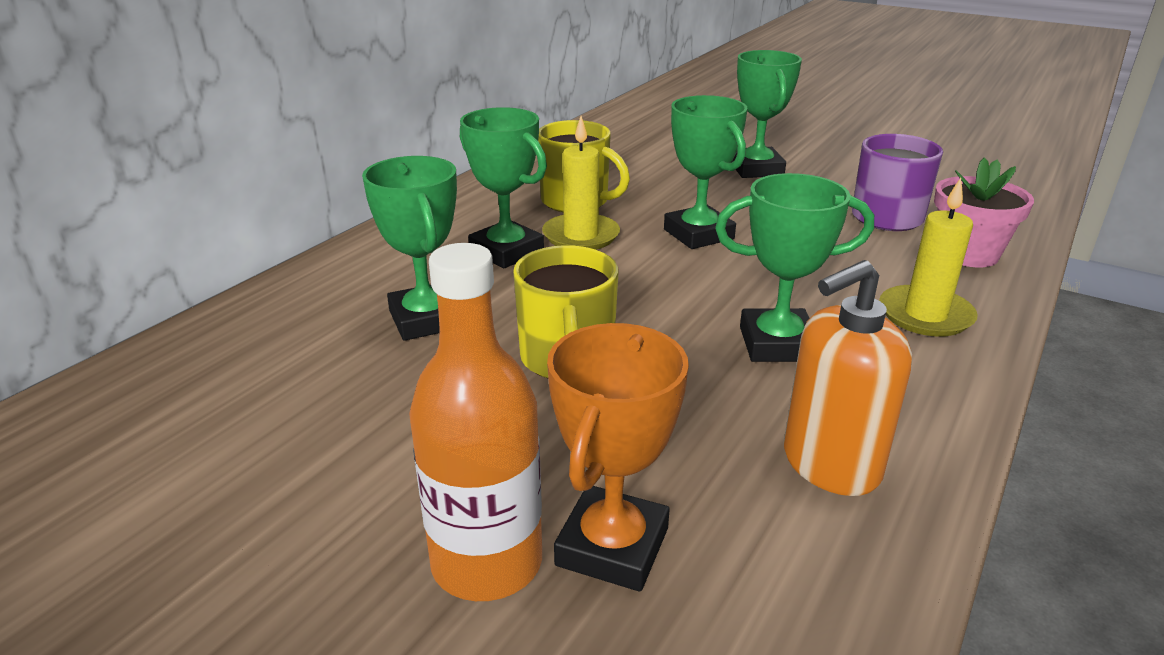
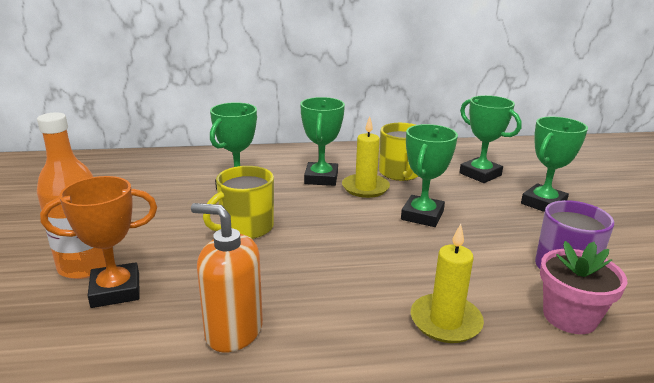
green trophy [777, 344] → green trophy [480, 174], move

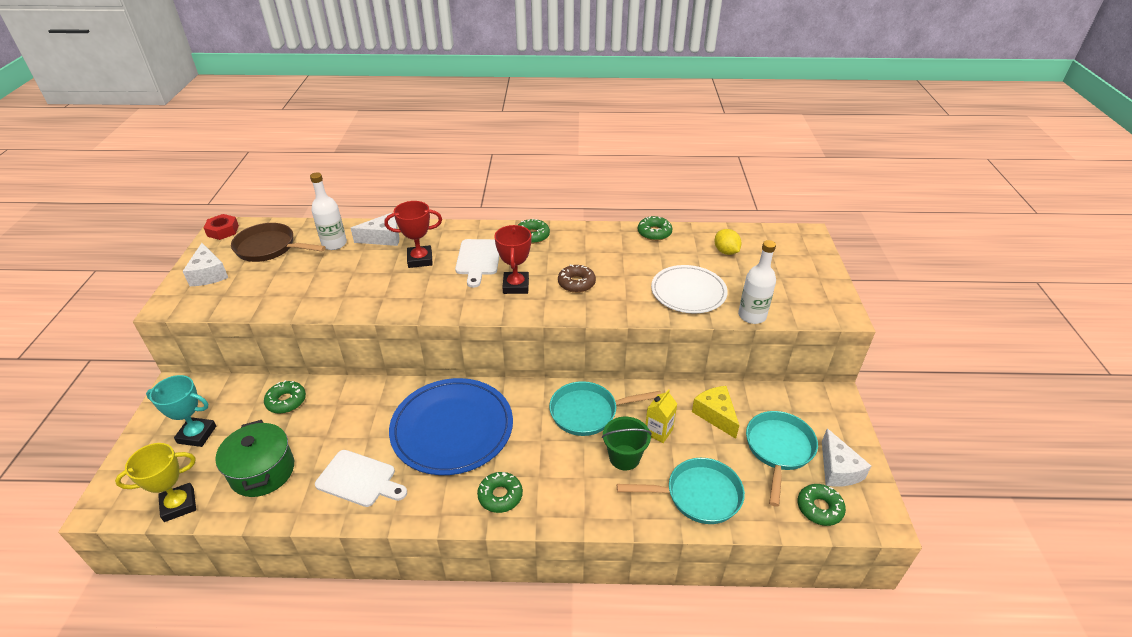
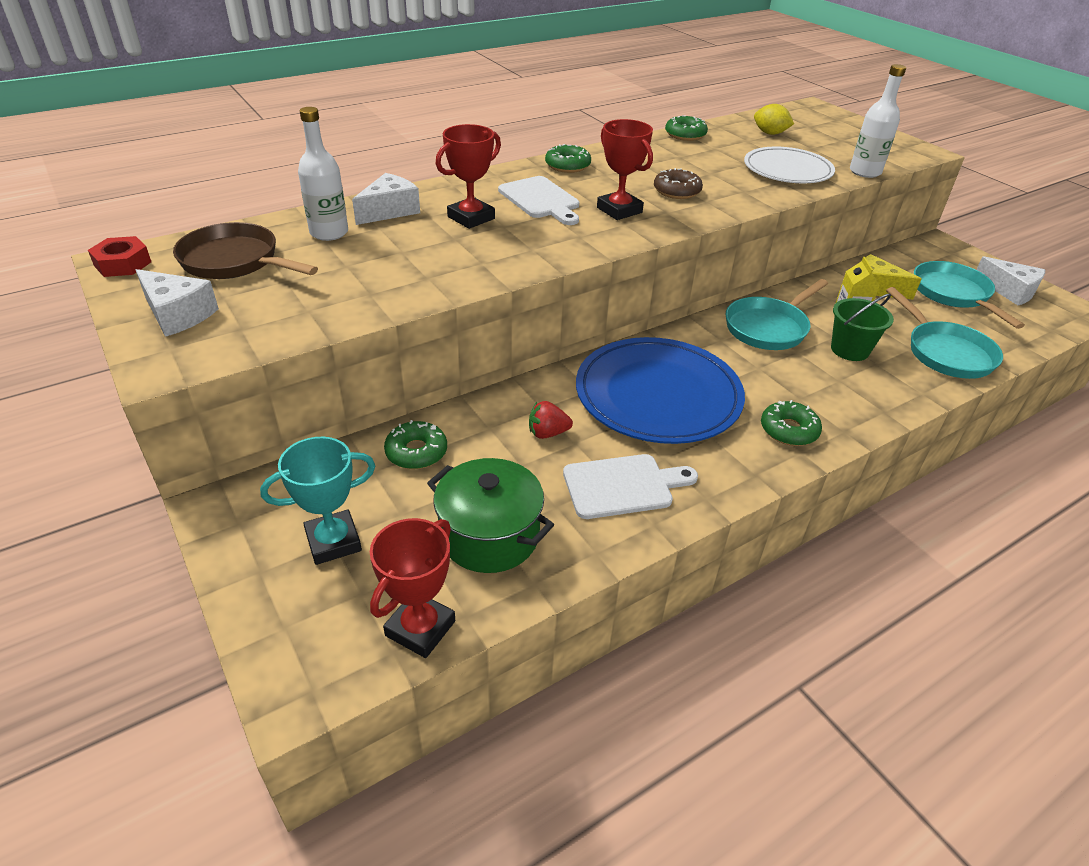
brown pan [269, 248] → brown pan [235, 261], 45 degrees clockwise
yellow trophy [179, 505] → red trophy [420, 628]
turquoise pan [697, 495] → turquoise pan [945, 352], 105 degrees clockwise
green donut [819, 508] → -
- → red strawberry [547, 433]

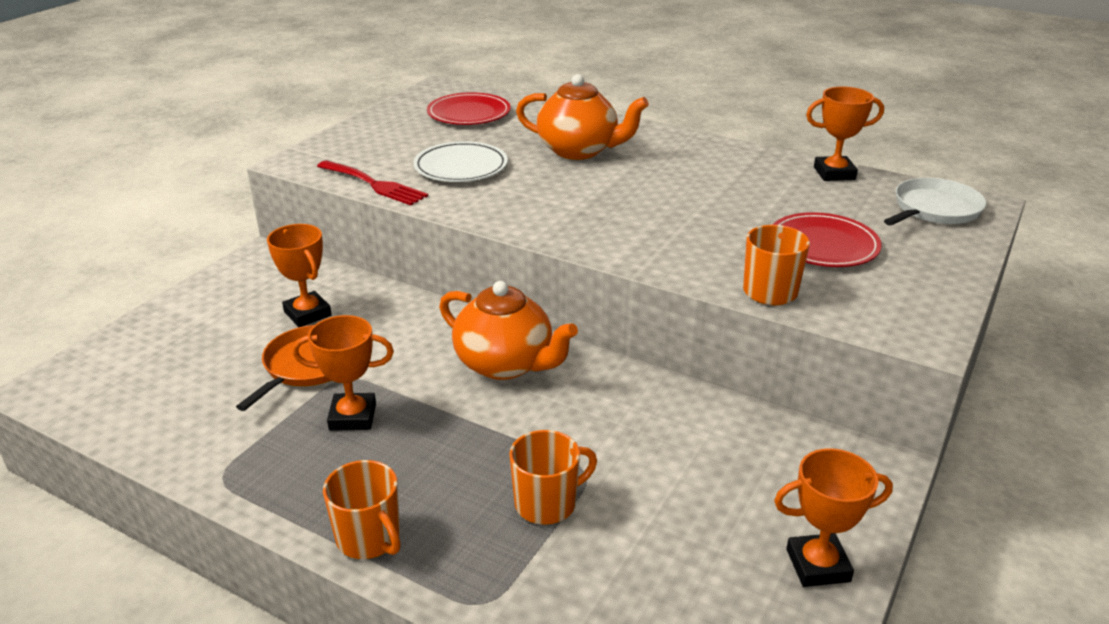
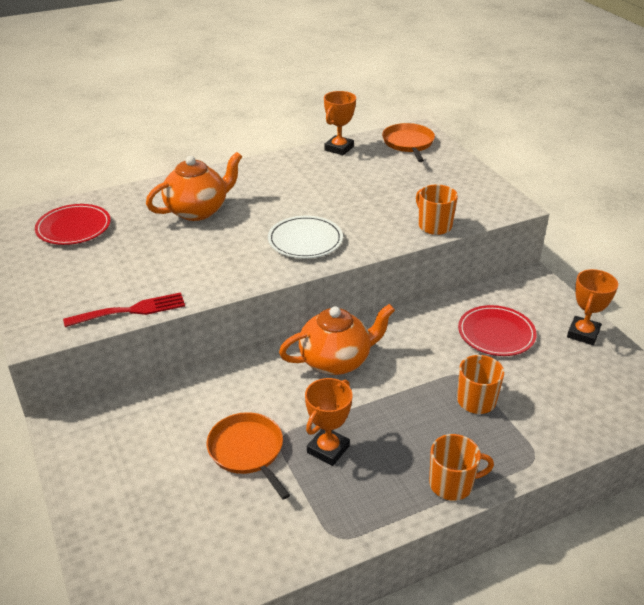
white plate [461, 167] → white plate [305, 240], move
white pan [934, 209] → orange pan [408, 143]
red plate [823, 245] → red plate [496, 333], move
orange trophy [307, 314] → -

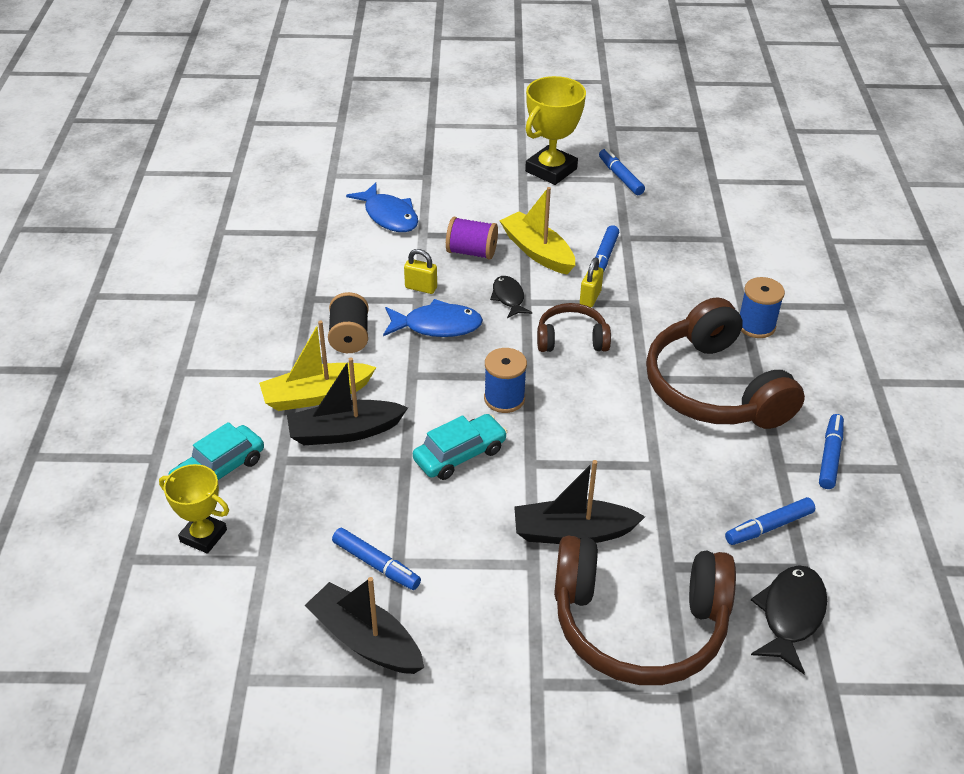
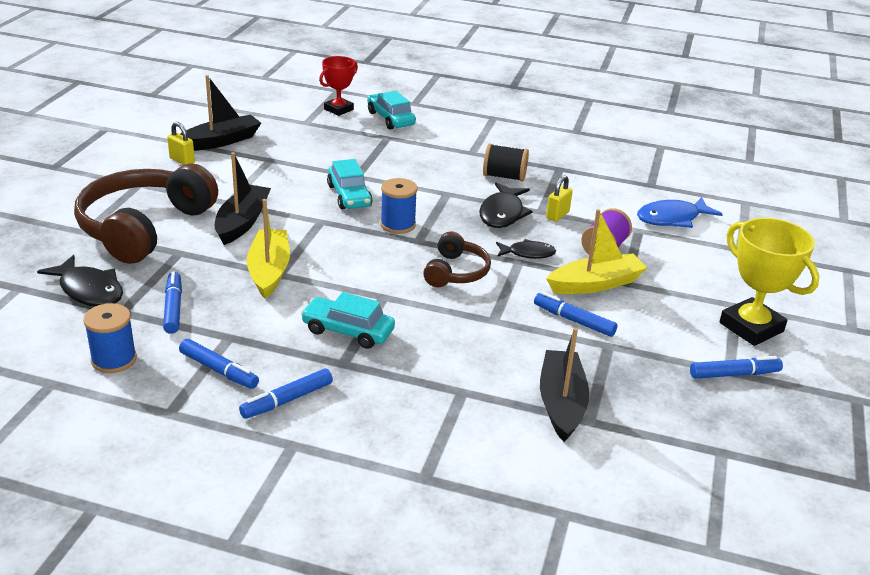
yellow padlock [590, 298] → yellow padlock [182, 160], move
blue spool [756, 326] → blue spool [114, 360], move
brown headphones [713, 388] → turquoise car [348, 331]
blue fish [437, 326] → black fish [502, 213]
yellow boat [316, 395] → yellow boat [269, 271], move
black boat [344, 432] → black boat [561, 403], move
yellow trophy [203, 536] → red trophy [338, 109]
blue marker [376, 564] → blue marker [287, 400], move

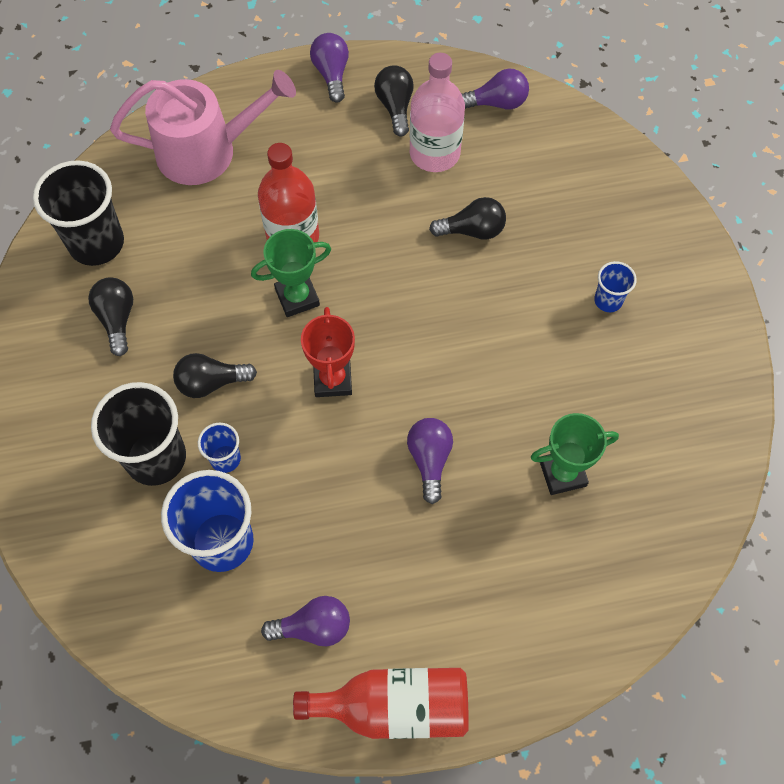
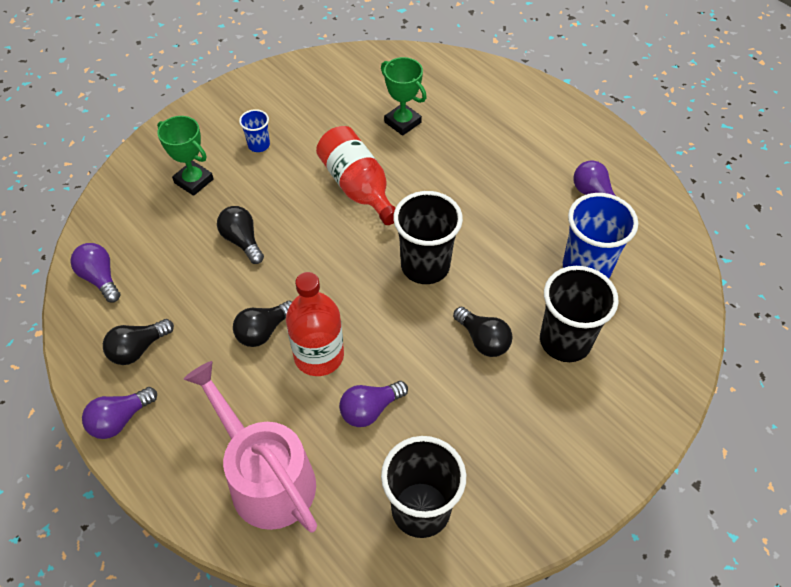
pink bottle [434, 153] → -
green trophy [297, 297] → green trophy [194, 181], move
black light bulb [117, 319] → black light bulb [263, 331], move
red trophy [332, 379] → black cup [425, 266]
purple light bulb [429, 460] → purple light bulb [370, 409], move
blue cup [225, 459] → -
red bottle [394, 707] → red bottle [358, 187], move

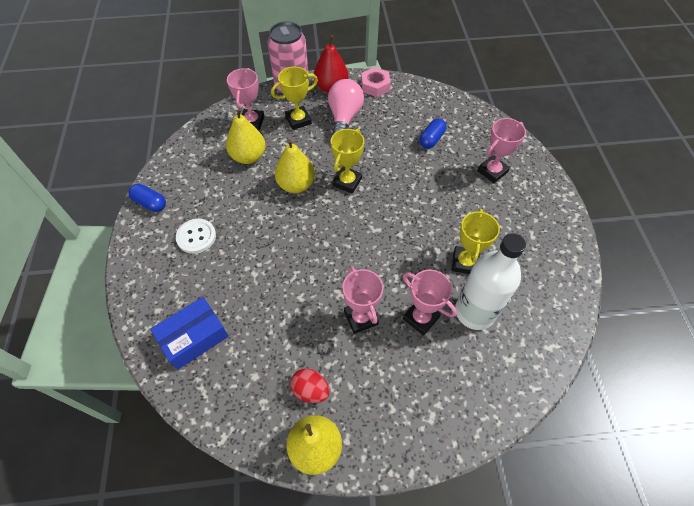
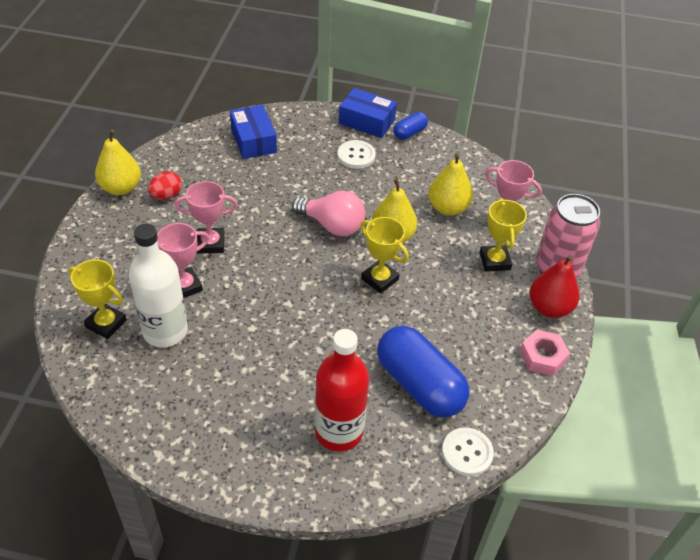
pink light bulb [344, 117] → pink light bulb [332, 225], move
blue capsule [431, 139] → blue capsule [419, 385], x2.06
pink trophy [492, 171] → red bottle [339, 431]
yellow trophy [465, 262] → yellow trophy [106, 324], move
- → blue box [367, 121]
- → white button [467, 452]

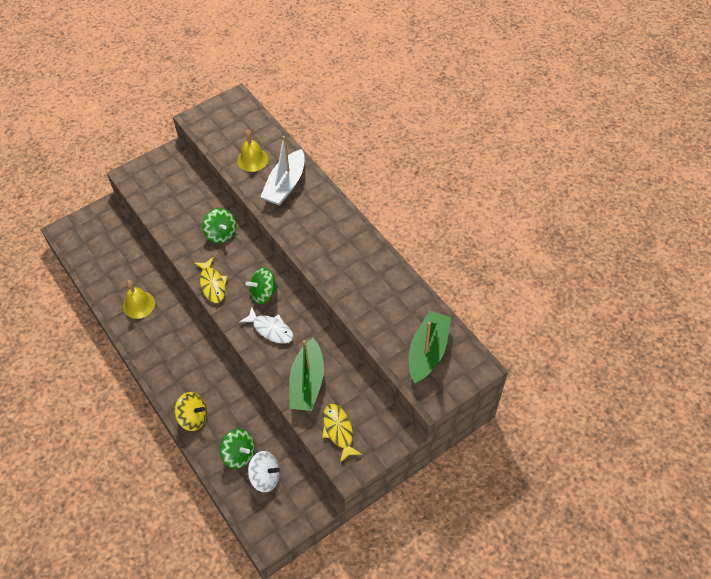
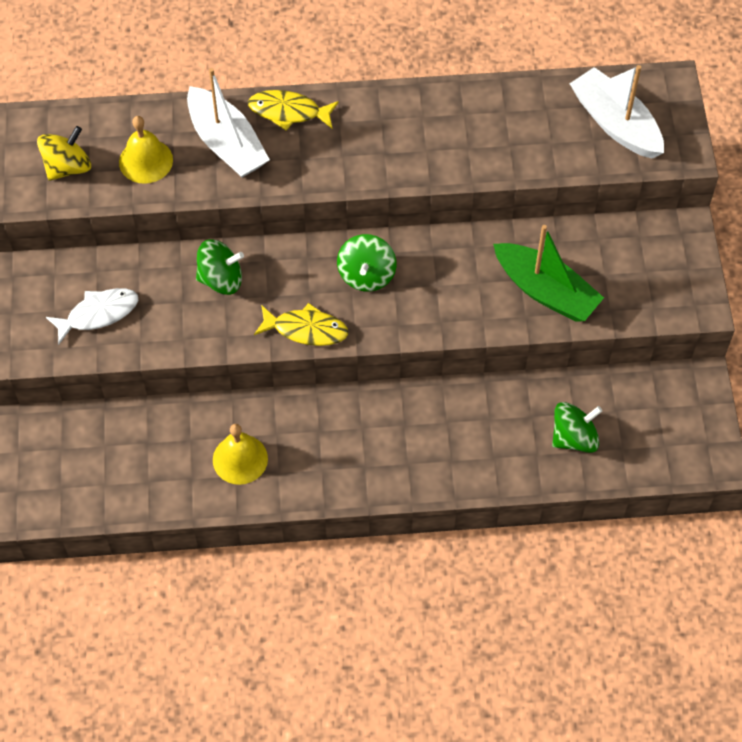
white fish [270, 329] → white fish [98, 314], move
green boat [428, 352] → white boat [615, 123]
yellow spinning top [193, 417] → yellow spinning top [67, 167], move
yellow fish [338, 430] → yellow fish [288, 112], move
white spinning top [265, 477] → -

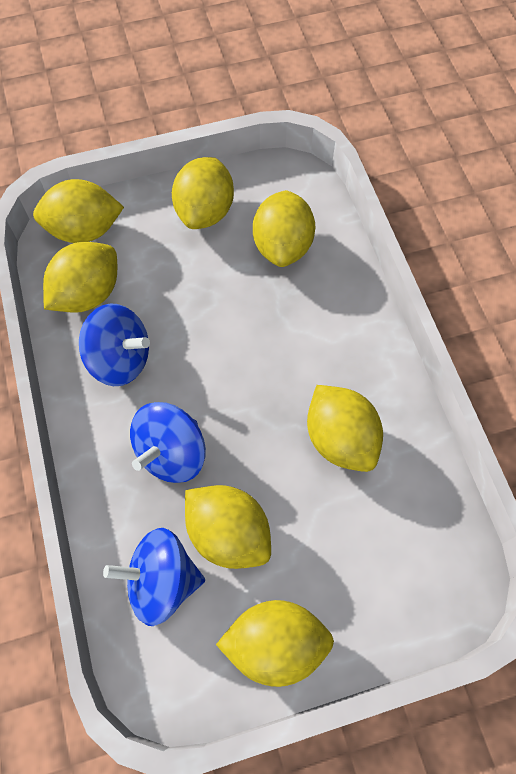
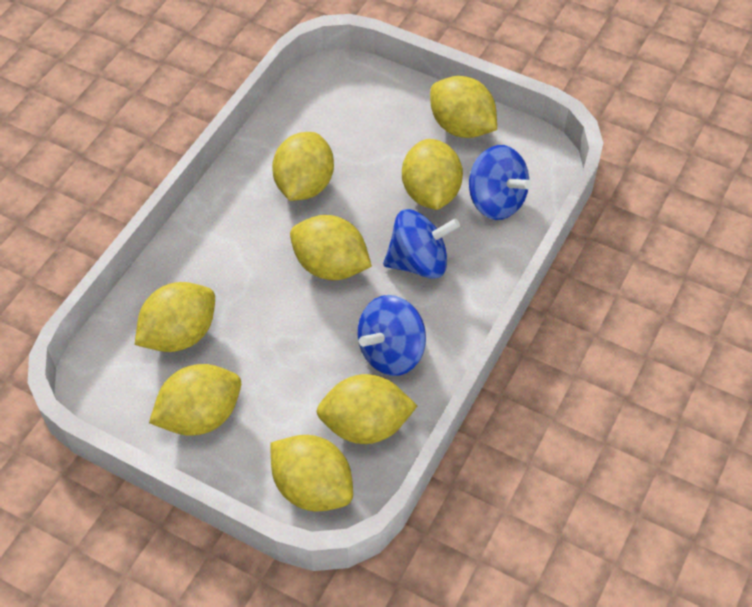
blue spinning top [120, 359] → blue spinning top [391, 352], 105 degrees counterclockwise
- → yellow lemon [330, 266]

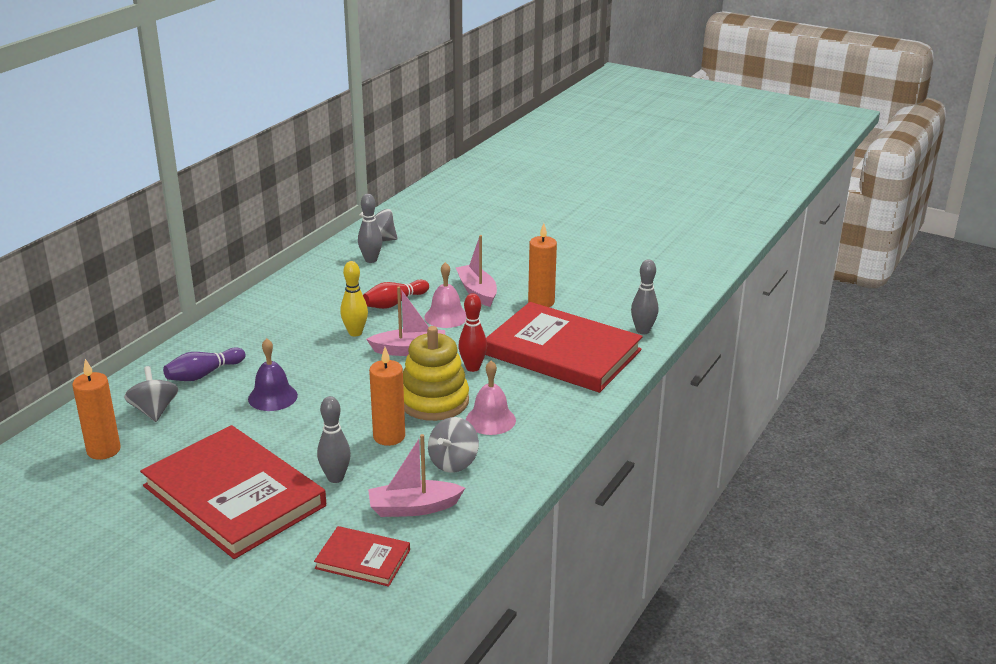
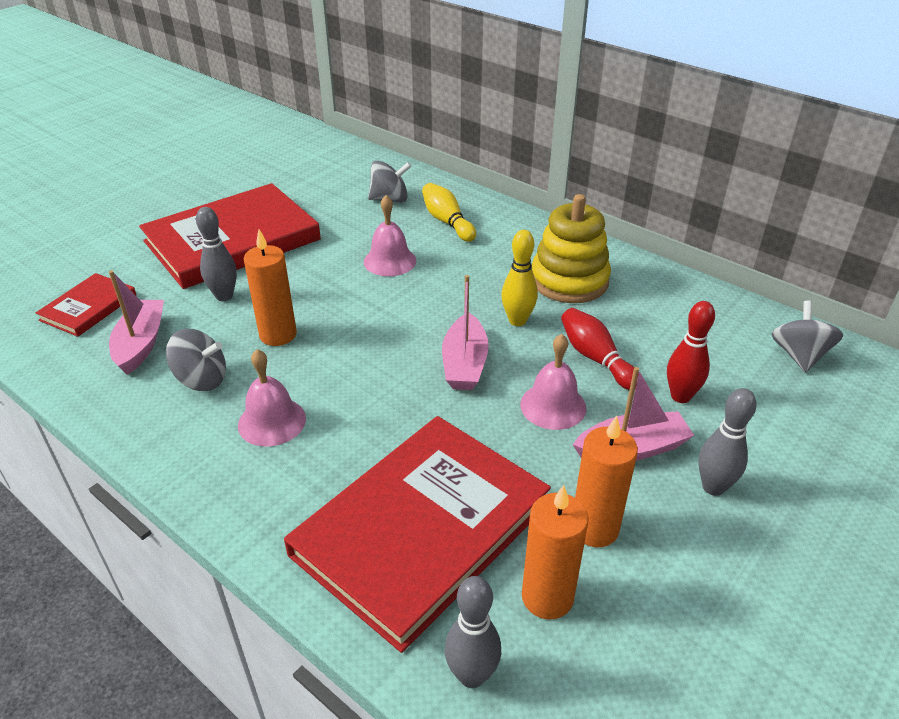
grey bowling pin [371, 260] → grey bowling pin [713, 487], move
red bowling pin [472, 367] → red bowling pin [680, 396], move
yellow stacking toy [434, 401] → yellow stacking toy [569, 281], move
purple bell [272, 397] → pink bell [390, 261]
purple bowling pin [203, 374] → yellow bowling pin [447, 222]
orange candle [103, 450] → orange candle [547, 597], move
grey spinning top [453, 462] → grey spinning top [201, 379], 150 degrees clockwise

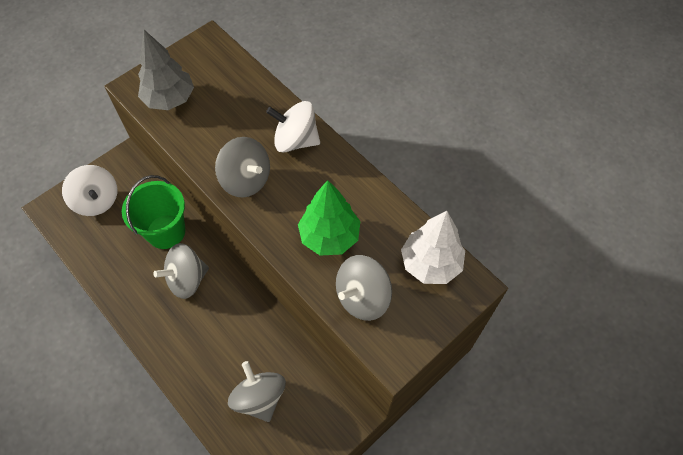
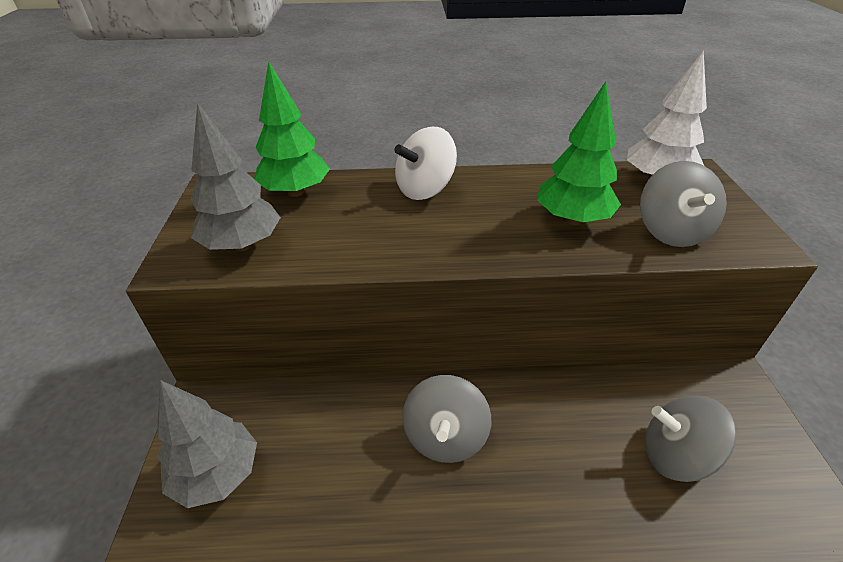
grey spinning top [246, 180] → -
white spinning top [97, 201] → grey tree [217, 474]
green bucket [166, 231] → -
- → green tree [296, 192]

